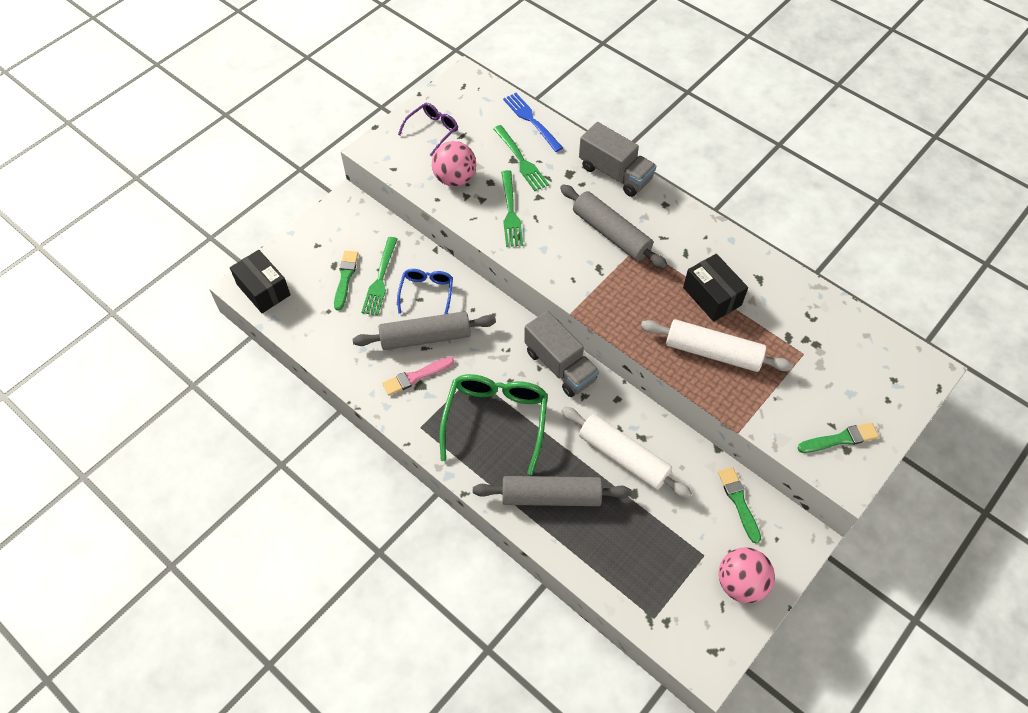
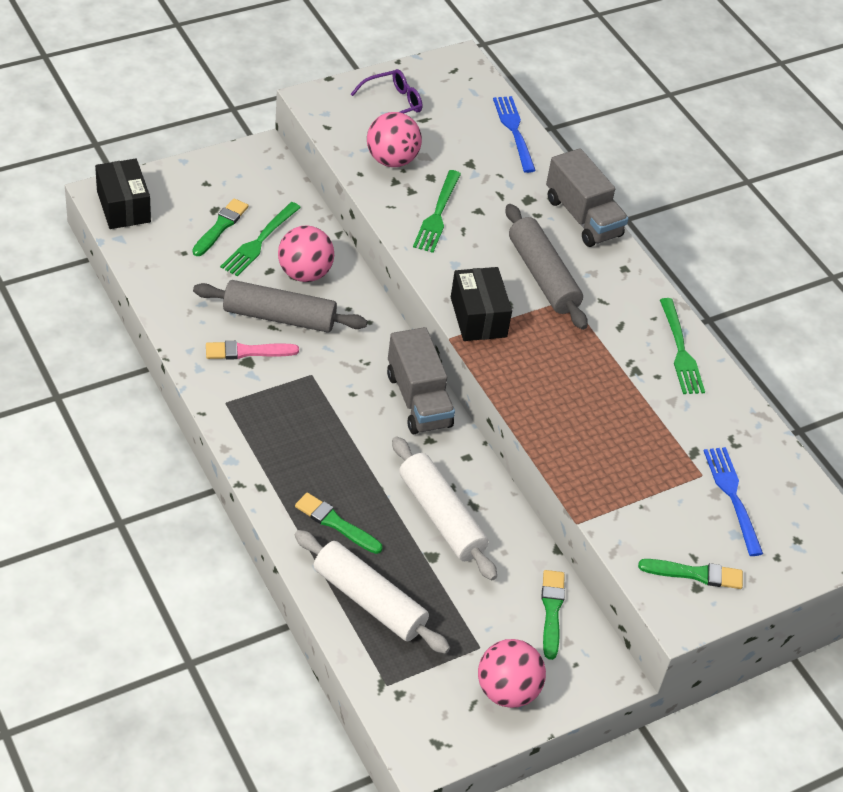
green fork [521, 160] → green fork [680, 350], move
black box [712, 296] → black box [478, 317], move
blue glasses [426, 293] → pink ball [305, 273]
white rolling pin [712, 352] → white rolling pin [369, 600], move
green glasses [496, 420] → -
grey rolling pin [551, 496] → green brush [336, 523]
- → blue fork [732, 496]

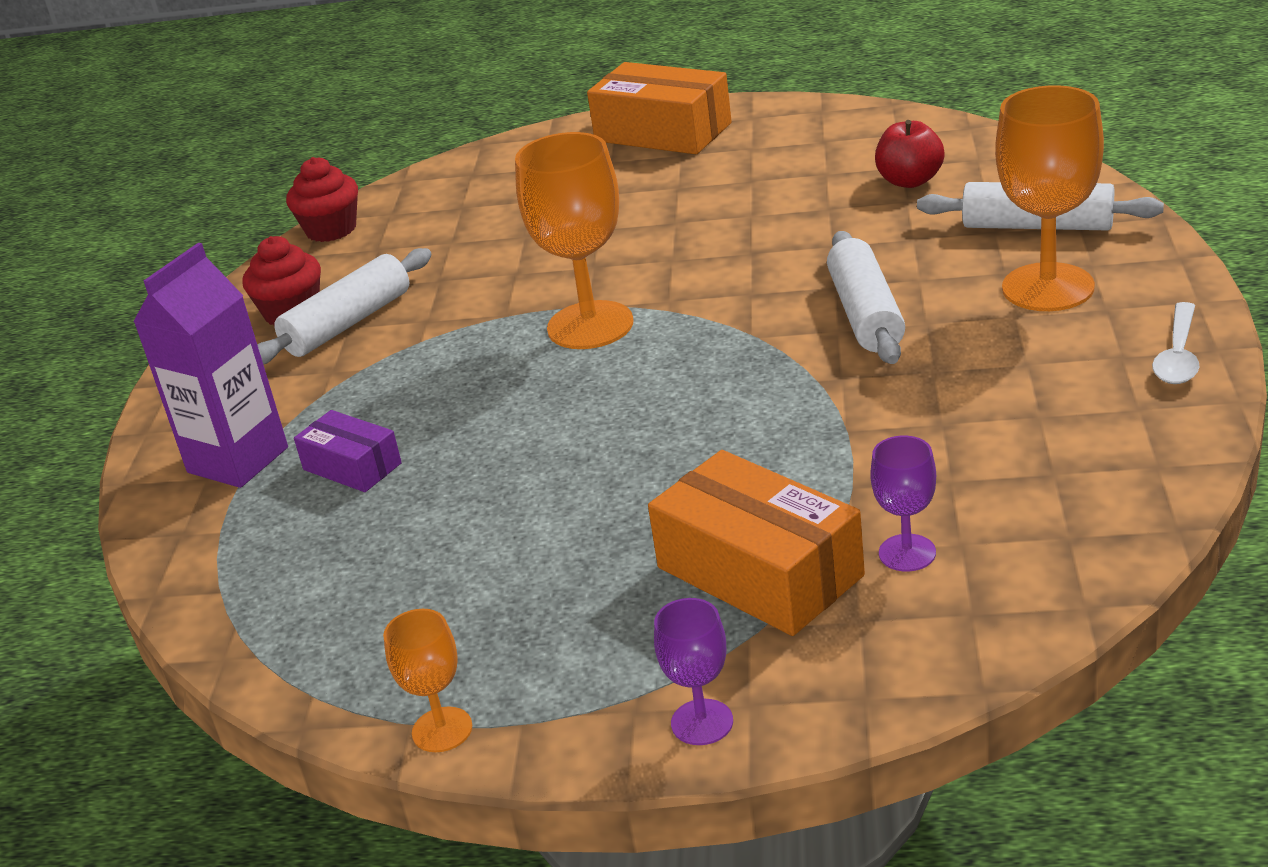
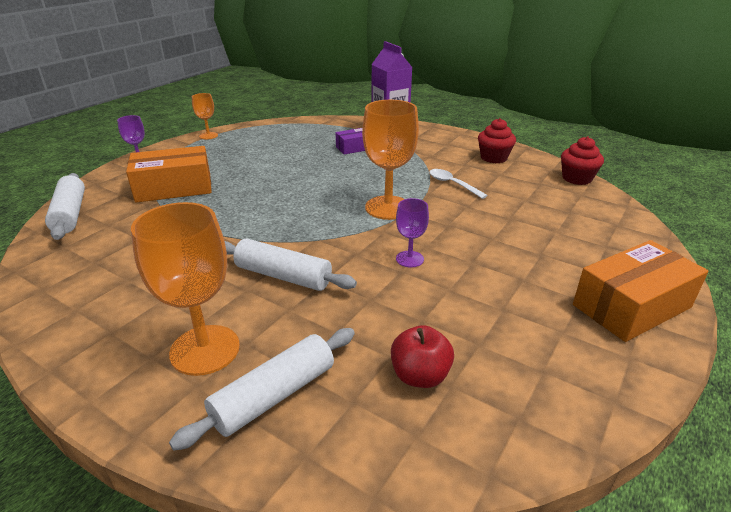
white rolling pin [348, 323] → white rolling pin [70, 214], move
white spoon [1178, 355] → white spoon [452, 184], move
purple goblet [907, 553] → purple goblet [409, 259], move

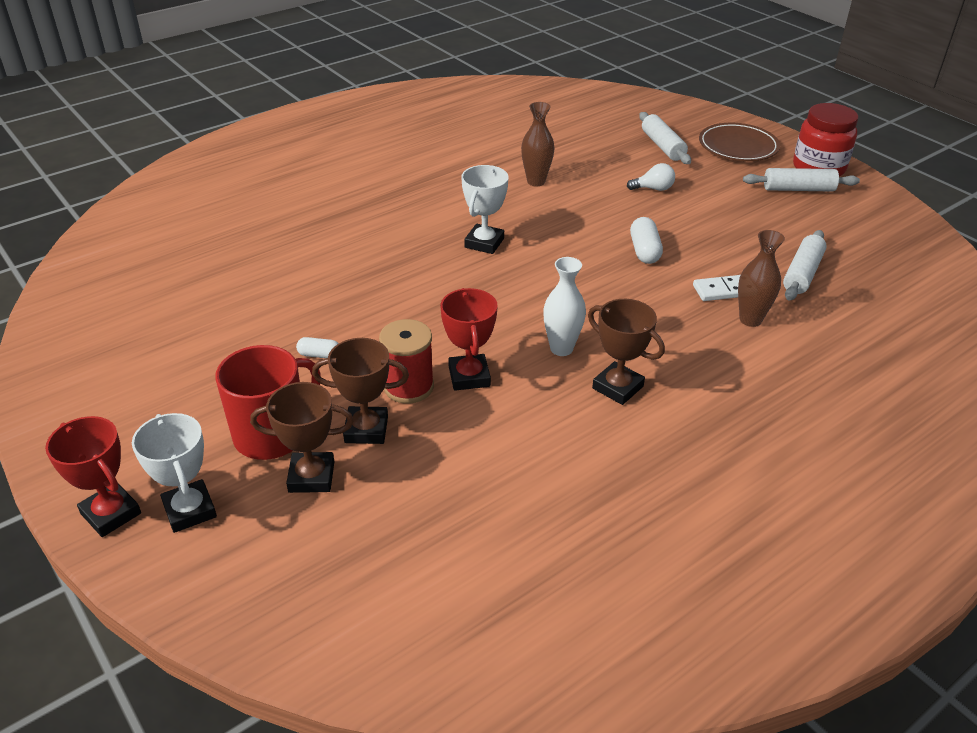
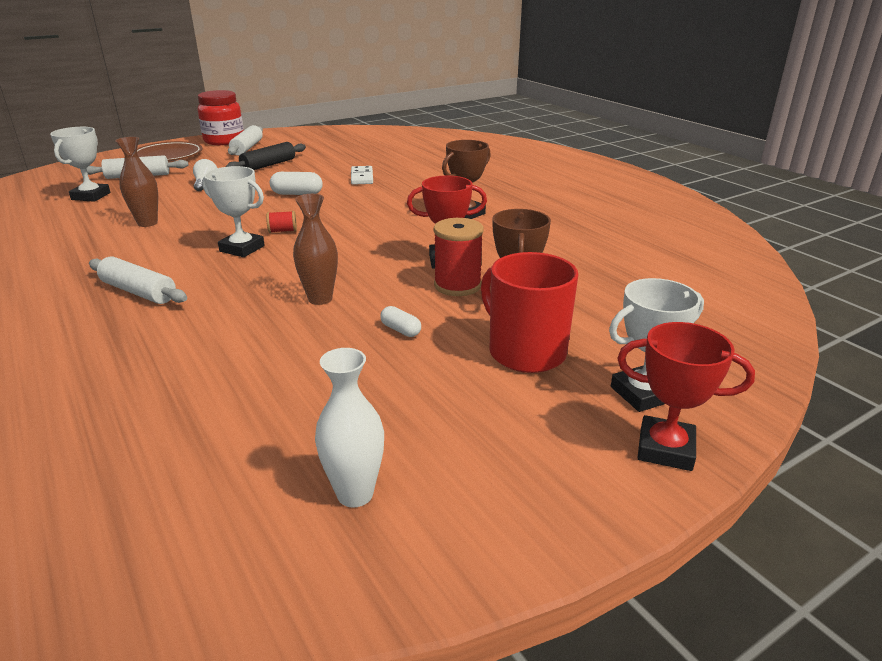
brown vase [750, 319] → brown vase [320, 299], move
white rolling pin [802, 274] → white rolling pin [139, 292], move
white vase [561, 348] → white vase [355, 494], move
white capsule [319, 355] → white capsule [400, 330], 60 degrees counterclockwise
brown trophy [311, 477] → -
red trophy [111, 513] → red trophy [665, 449], 60 degrees clockwise
- → white trophy [91, 196]
- → black rolling pin [268, 165]
- → red spool [283, 231]

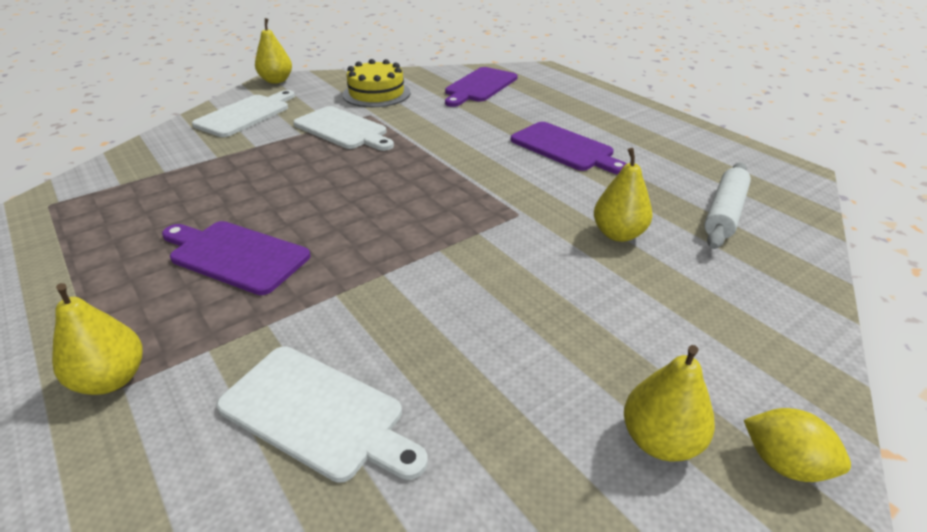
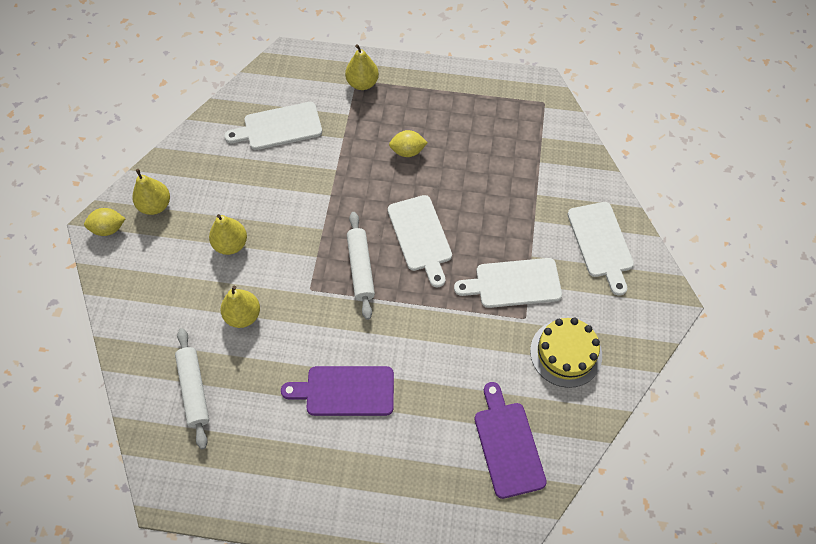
yellow pear [276, 81] → yellow pear [231, 244], move
purple cutting board [235, 255] → yellow lemon [407, 151]
- → white cutting board [420, 236]
- → white rolling pin [361, 268]

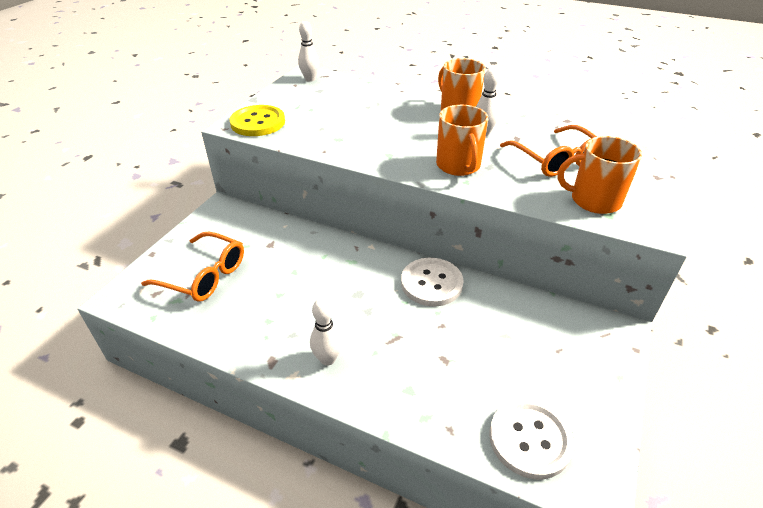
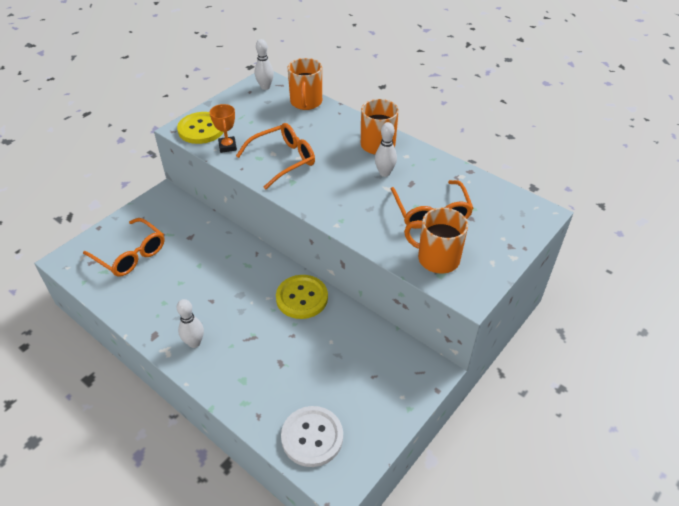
orange mug [458, 165] → orange mug [306, 102], move
white button [431, 283] → yellow button [302, 298]
- → orange trophy [227, 146]
- → orange glasses [283, 160]

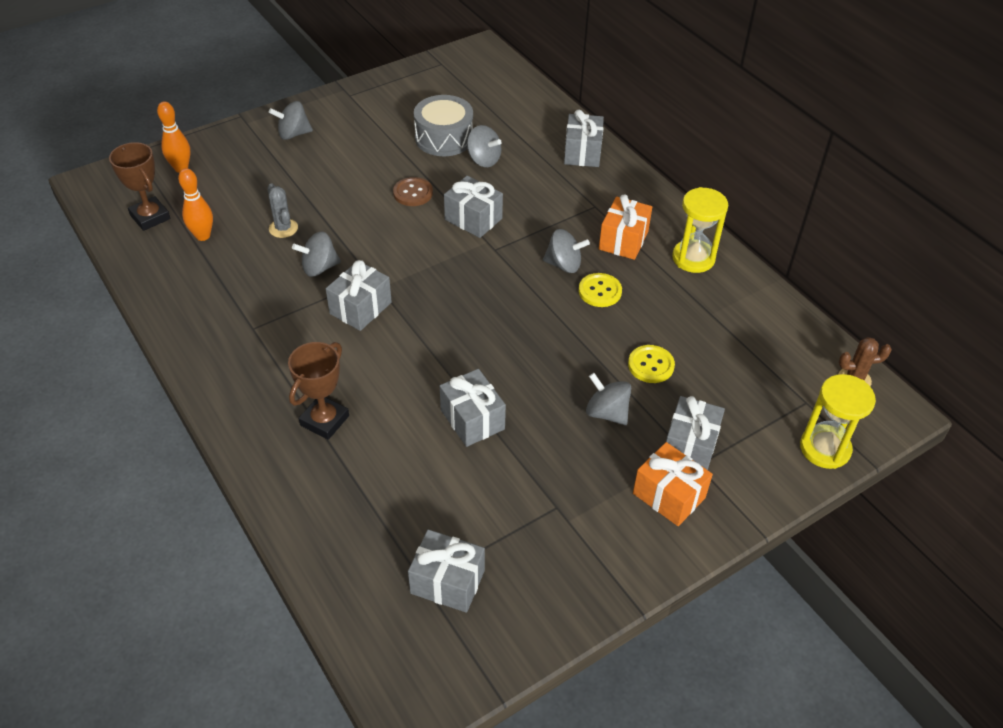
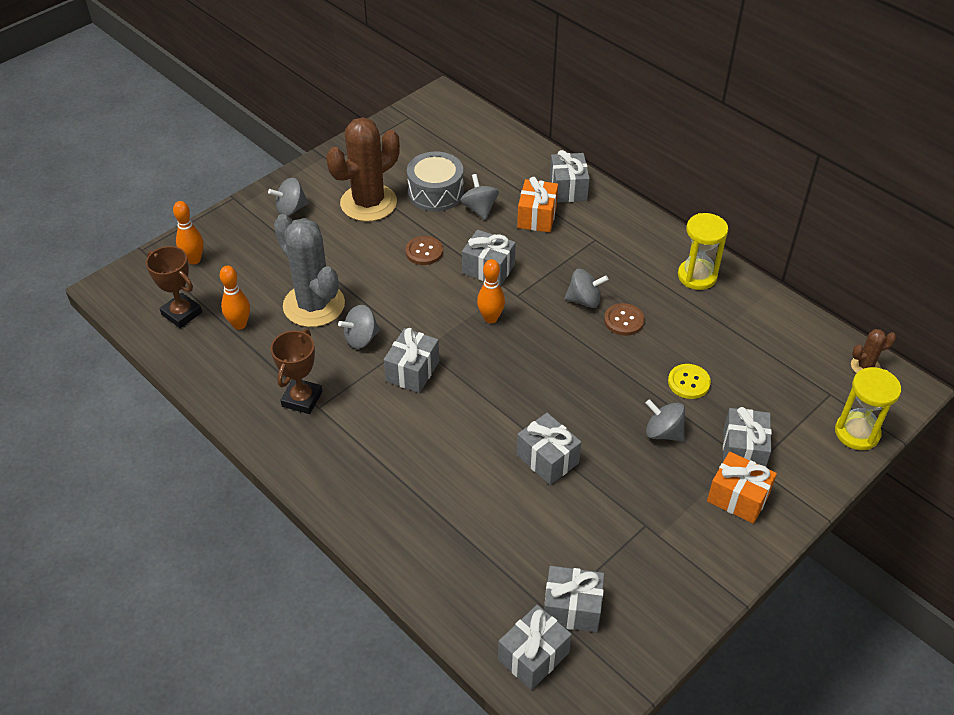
grey spinning top [483, 160] → grey spinning top [479, 209], 135 degrees counterclockwise
grey cactus [283, 228] → grey cactus [314, 305], x2.23
orange gift [623, 240] → orange gift [537, 217], move
yellow button [600, 291] → brown button [624, 320]
brown trophy [324, 420] → brown trophy [302, 399], move
- → brown cactus [368, 203]
- → orange bowling pin [490, 318]
- → grey gift [533, 656]

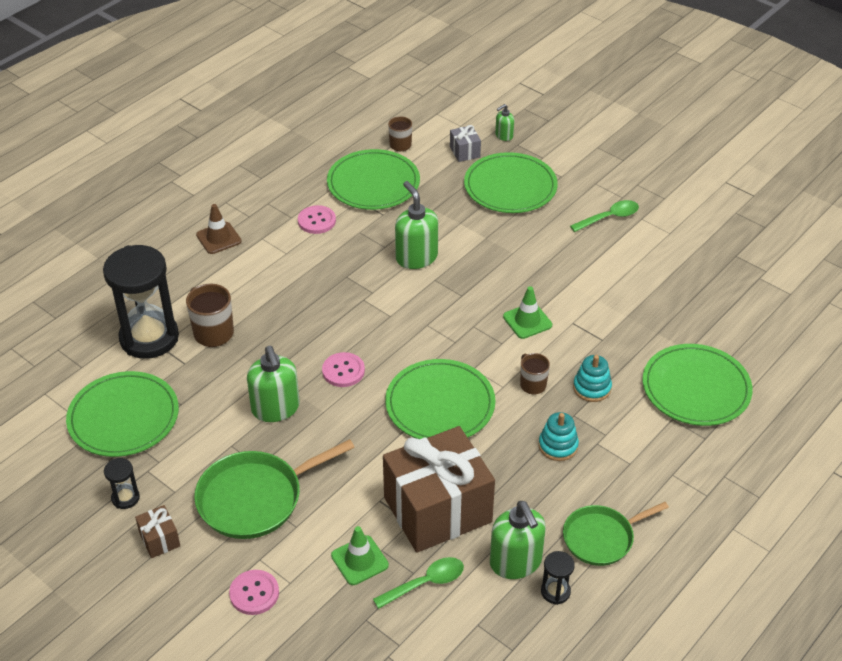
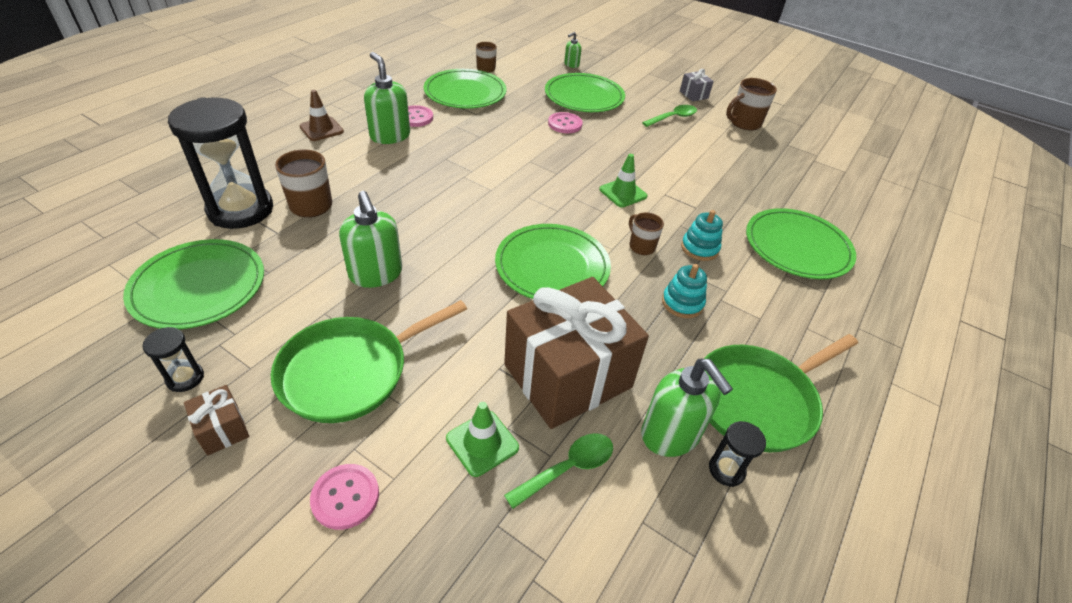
grey gift [465, 152] → grey gift [693, 95], move
green soap dispenser [416, 257] → green soap dispenser [390, 136], move
pink button [343, 371] → pink button [565, 124], move
green pan [601, 538] → green pan [758, 400], x1.52
- → brown mug [744, 123]

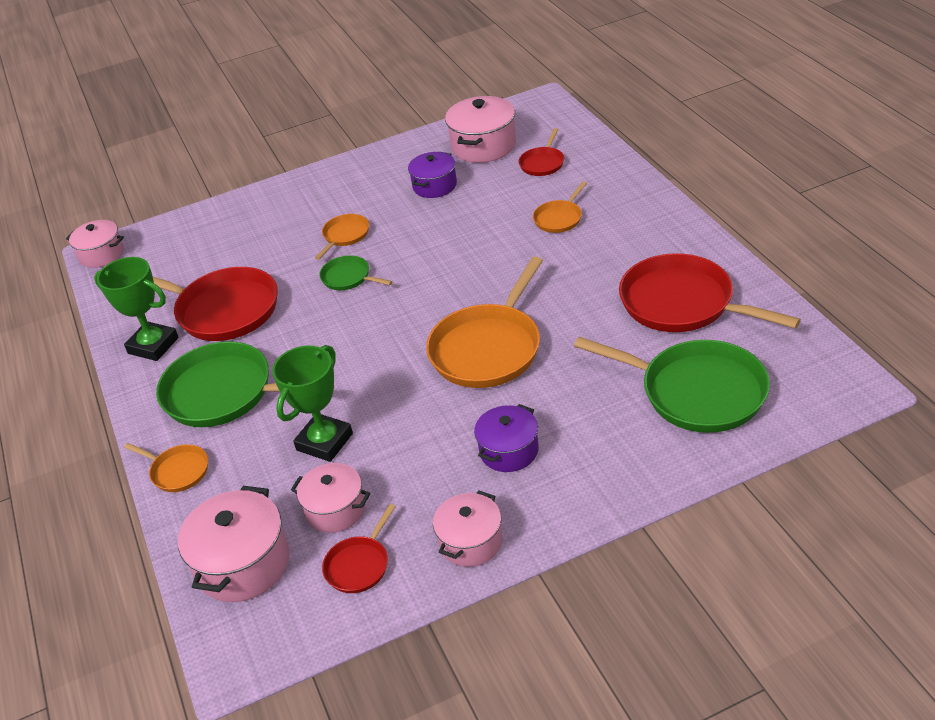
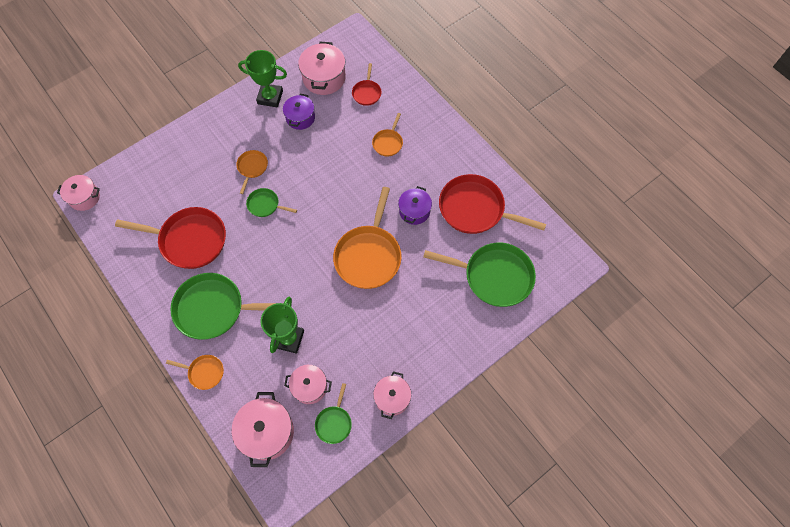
green trophy [153, 345] → green trophy [270, 97], move
purple pot [509, 451] → purple pot [414, 211], move
red pan [359, 565] → green pan [334, 423]

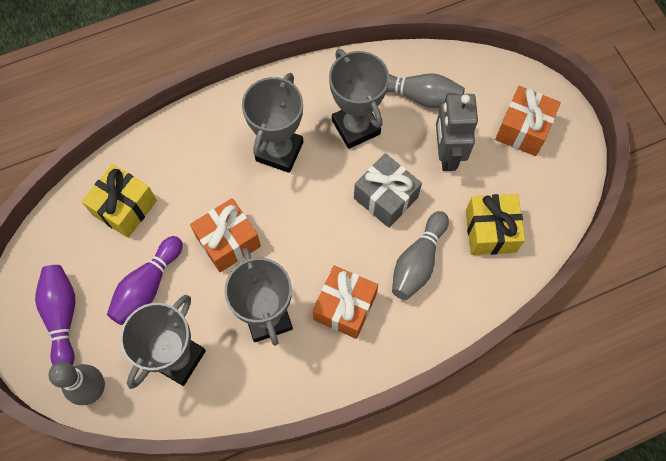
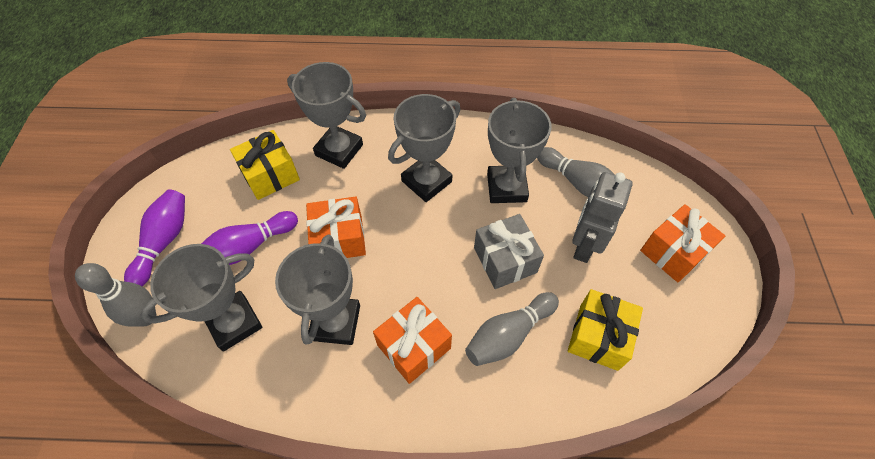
- → grey trophy [339, 150]

